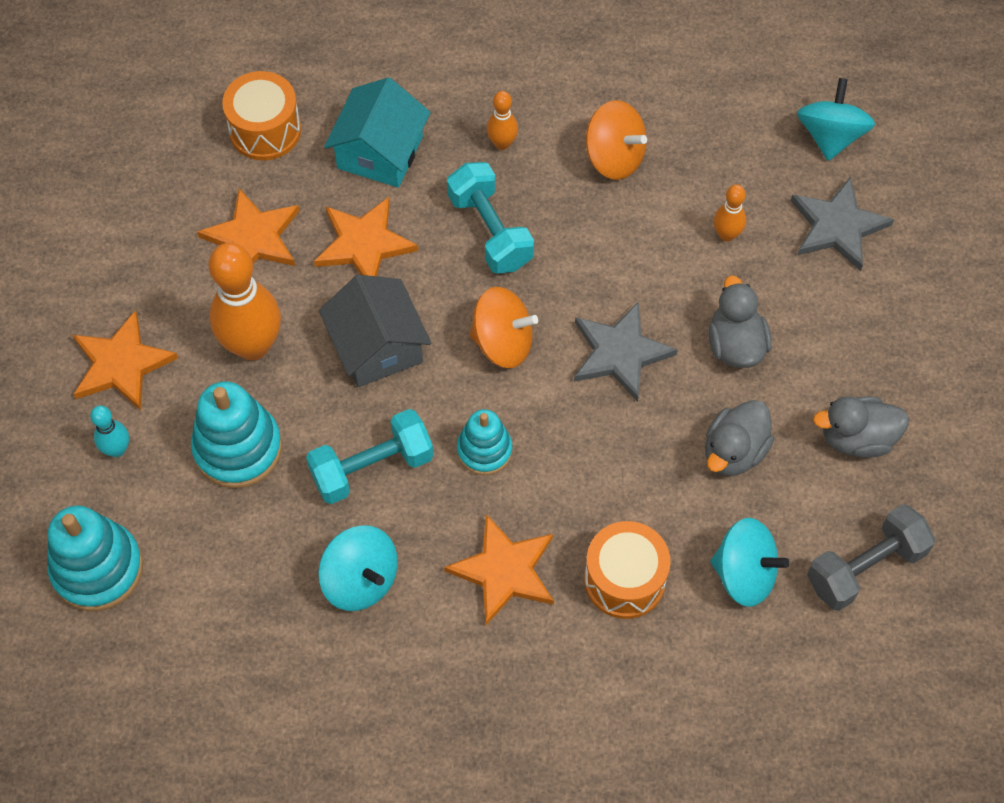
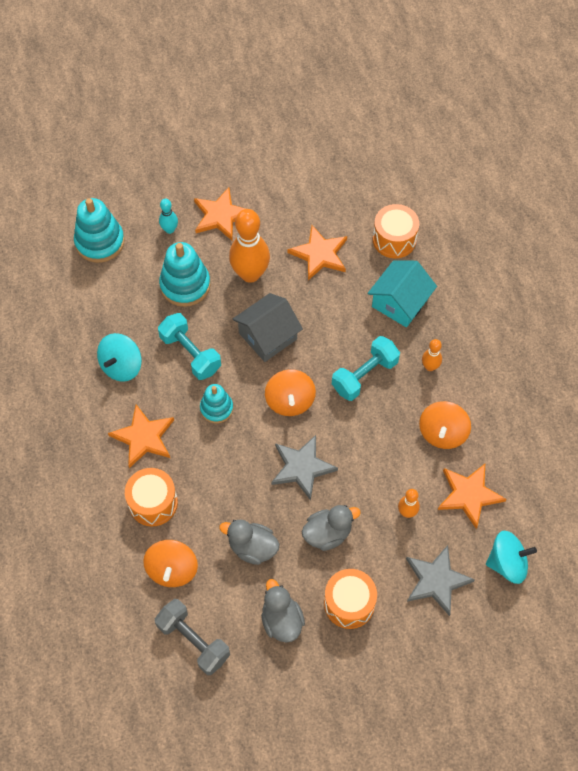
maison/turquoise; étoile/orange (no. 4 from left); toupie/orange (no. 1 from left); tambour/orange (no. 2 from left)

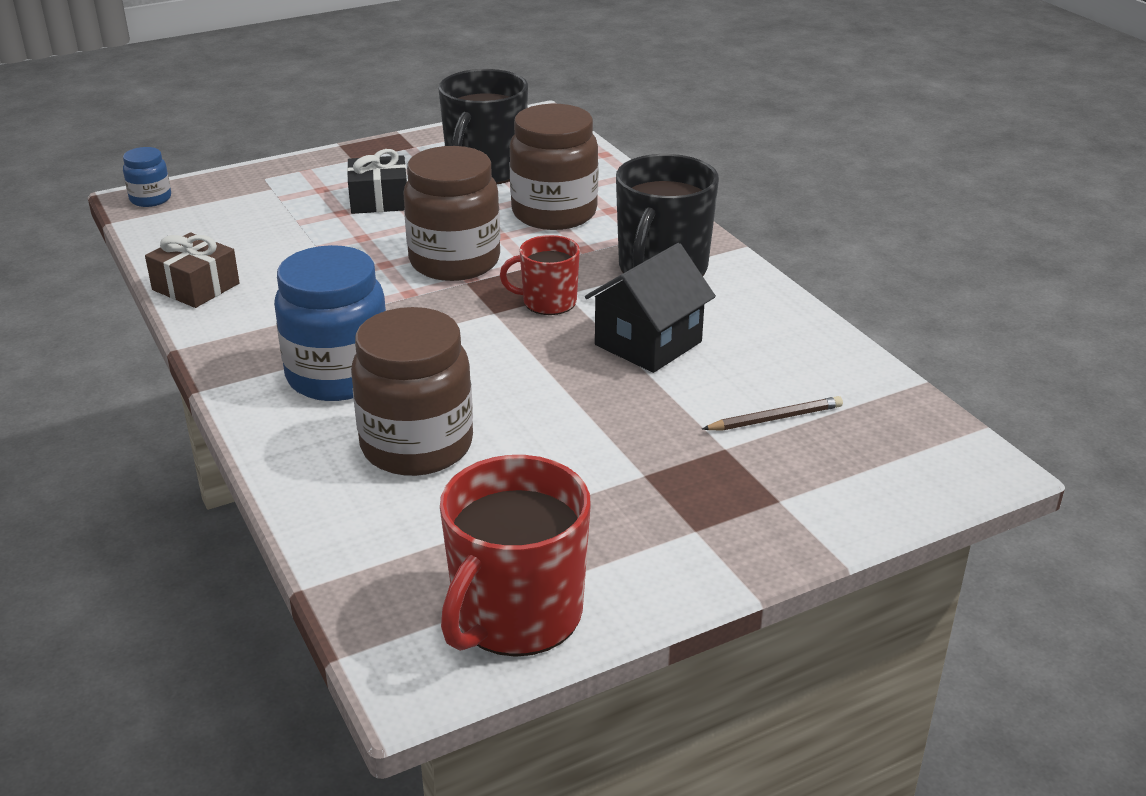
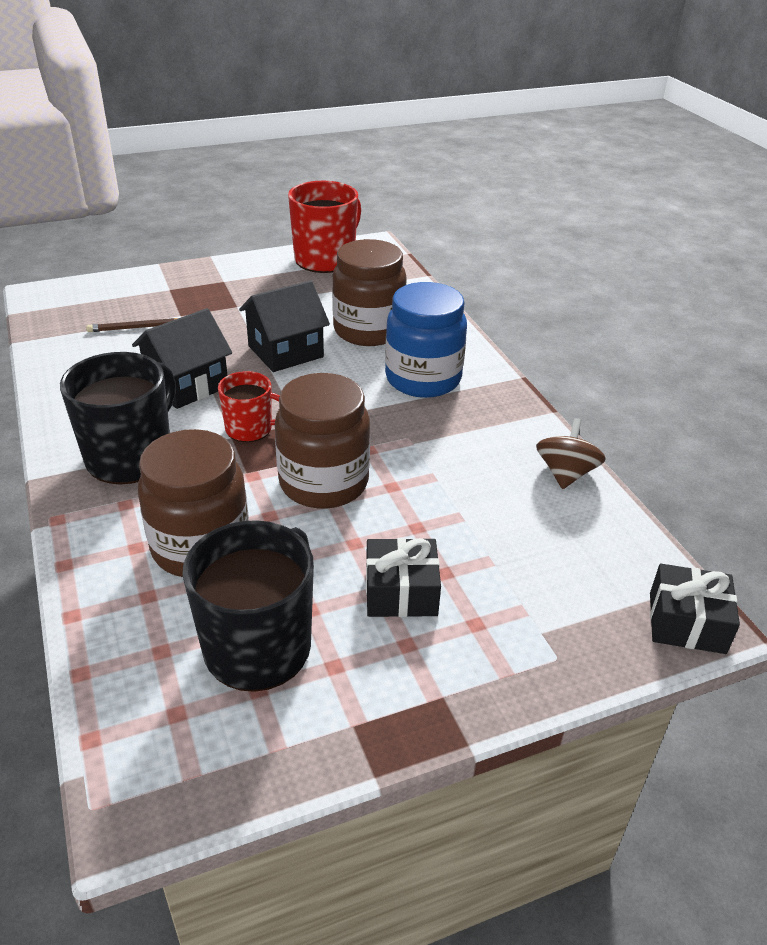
cadeau/noir (no. 2 from left); toupie/marron; maison/noir (no. 2 from left)

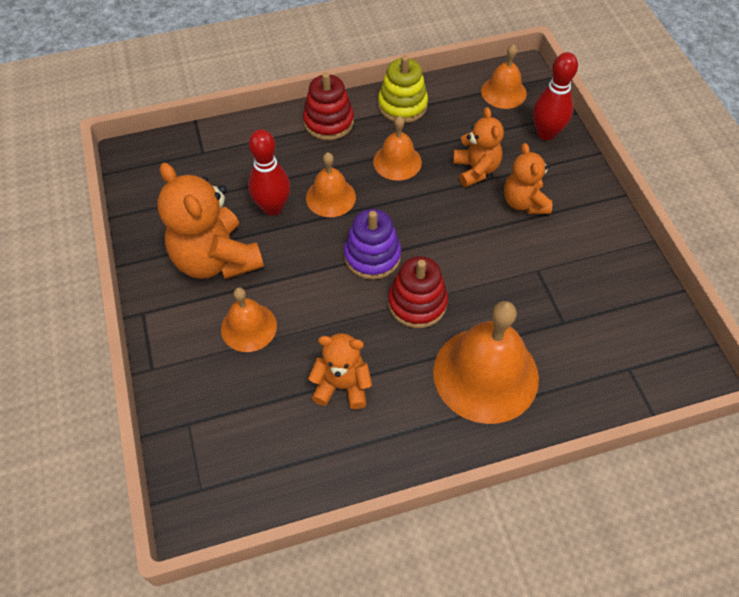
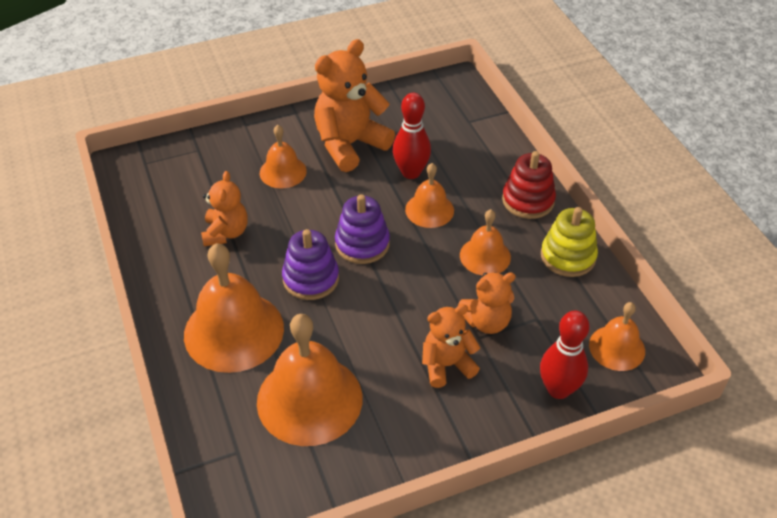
jouet à empiler/violet (no. 1 from left); cloche/orange (no. 3 from left)

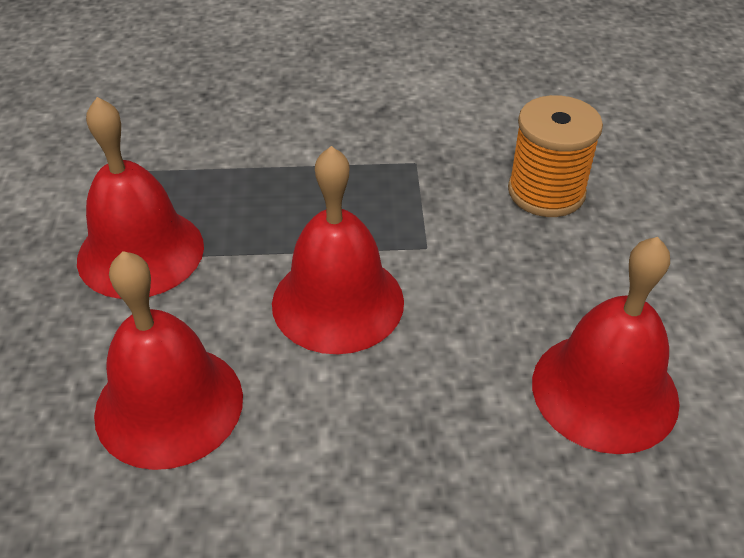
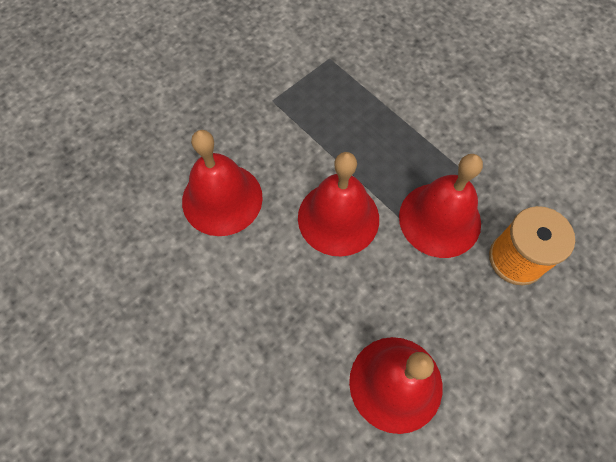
cloche/rouge (no. 4 from left)

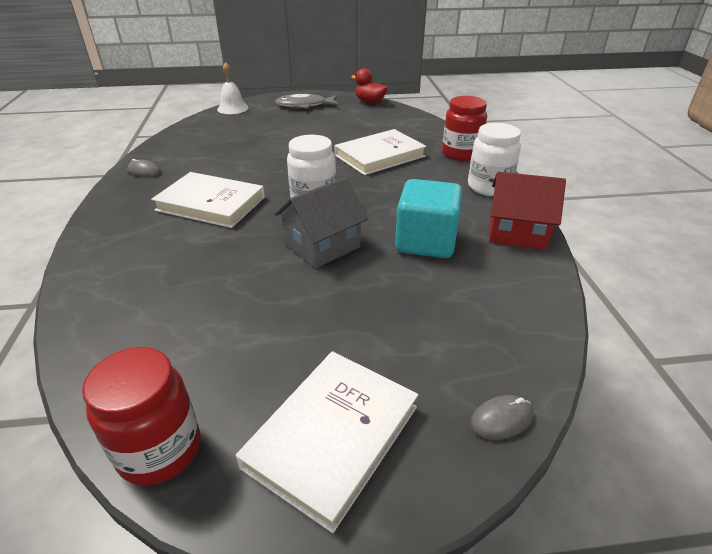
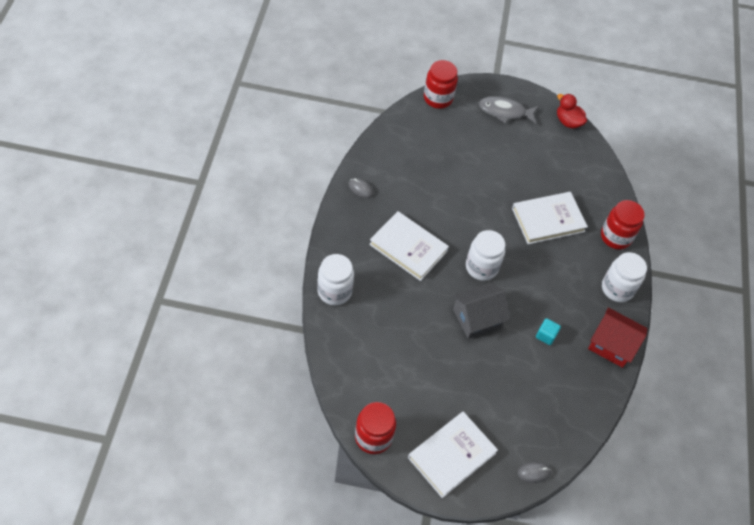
bocal/rouge (no. 2 from left); cube/turquoise; bocal/blanc (no. 1 from left)

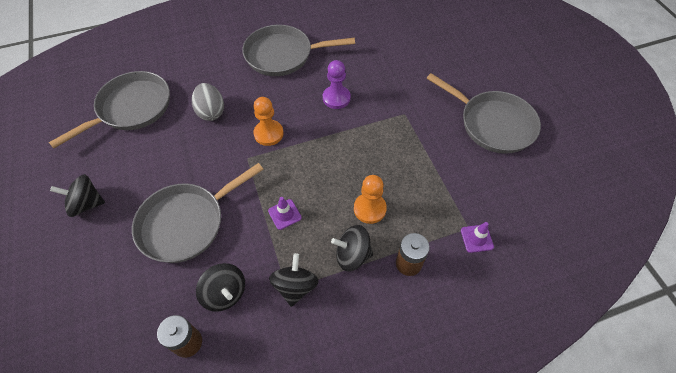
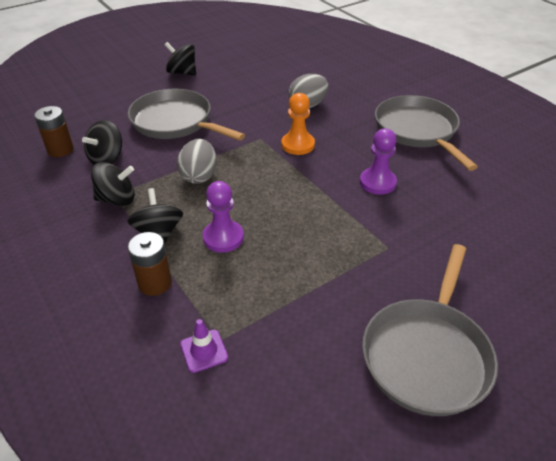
poêle/gris (no. 1 from left in the first image); toupie/noir (no. 4 from left); pion/violet (no. 1 from left); œuf/gris (no. 1 from left)

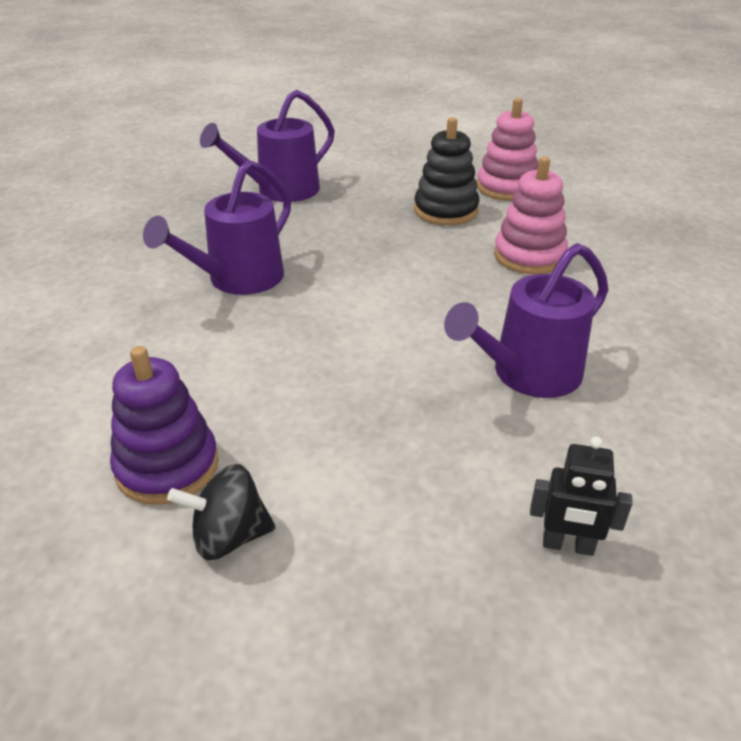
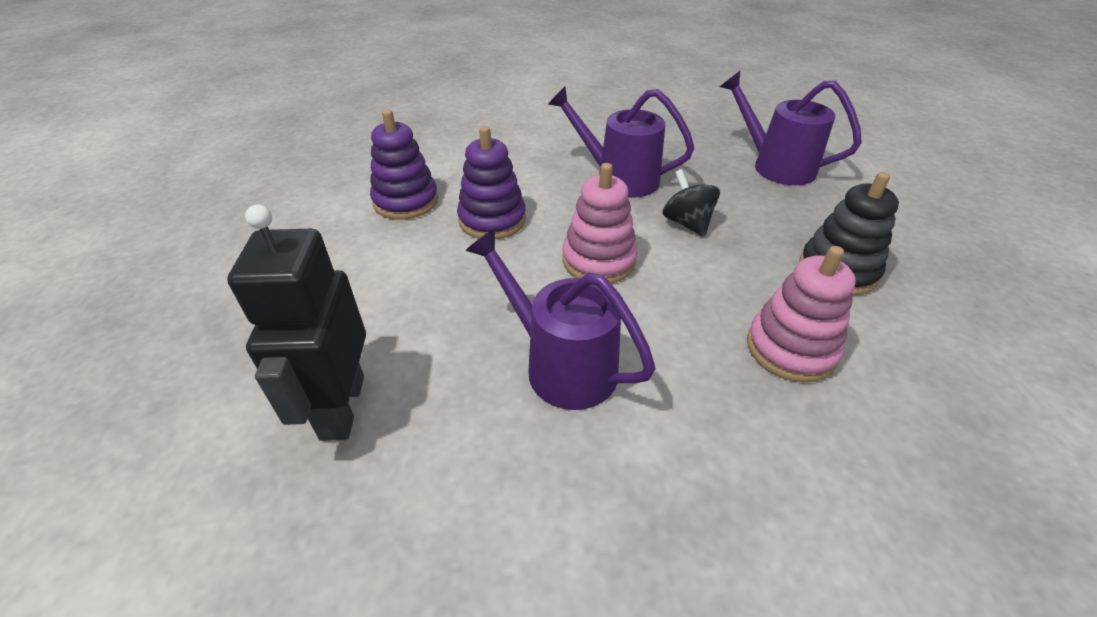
jouet à empiler/rose (no. 1 from left); robot/noir; toupie/noir; jouet à empiler/violet (no. 2 from left)

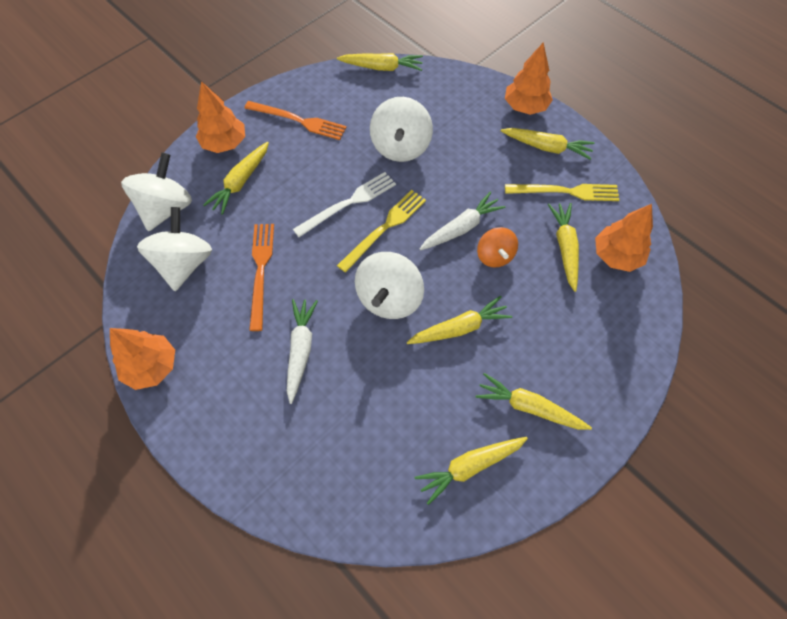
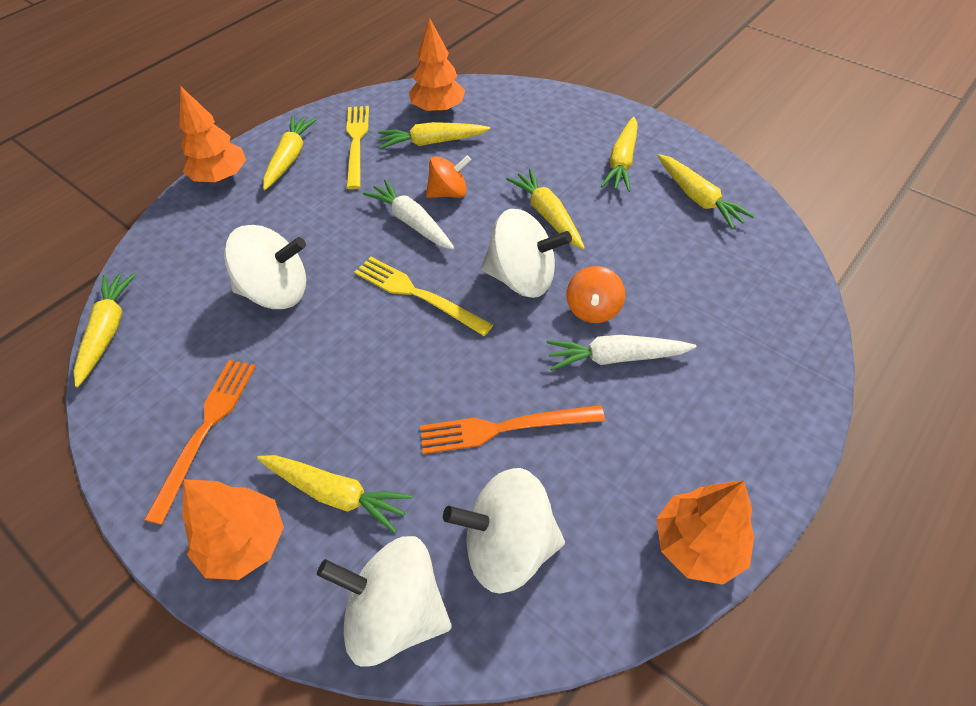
fourchette/blanc; toupie/orange (no. 2 from left)

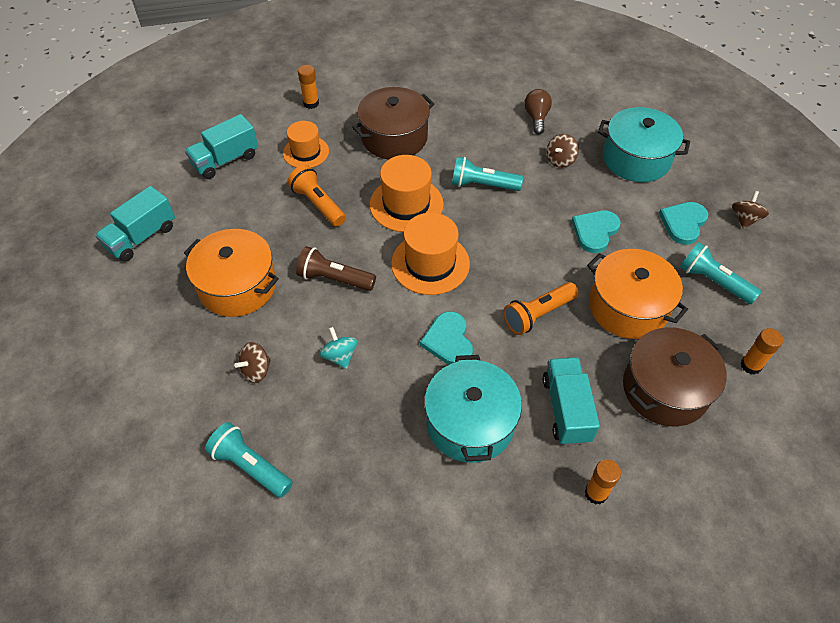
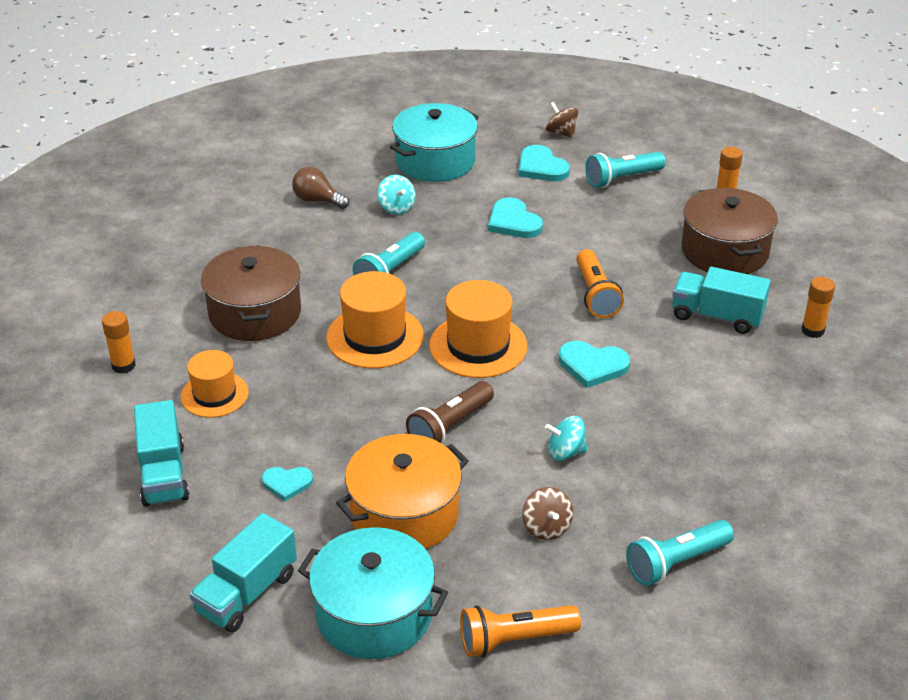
toupie/turquoise (no. 1 from left); lampe de poche/orange (no. 1 from left); camion/turquoise (no. 2 from left); marmite/orange (no. 2 from left in the first image); marmite/turquoise (no. 1 from left); cœur/turquoise (no. 1 from left)

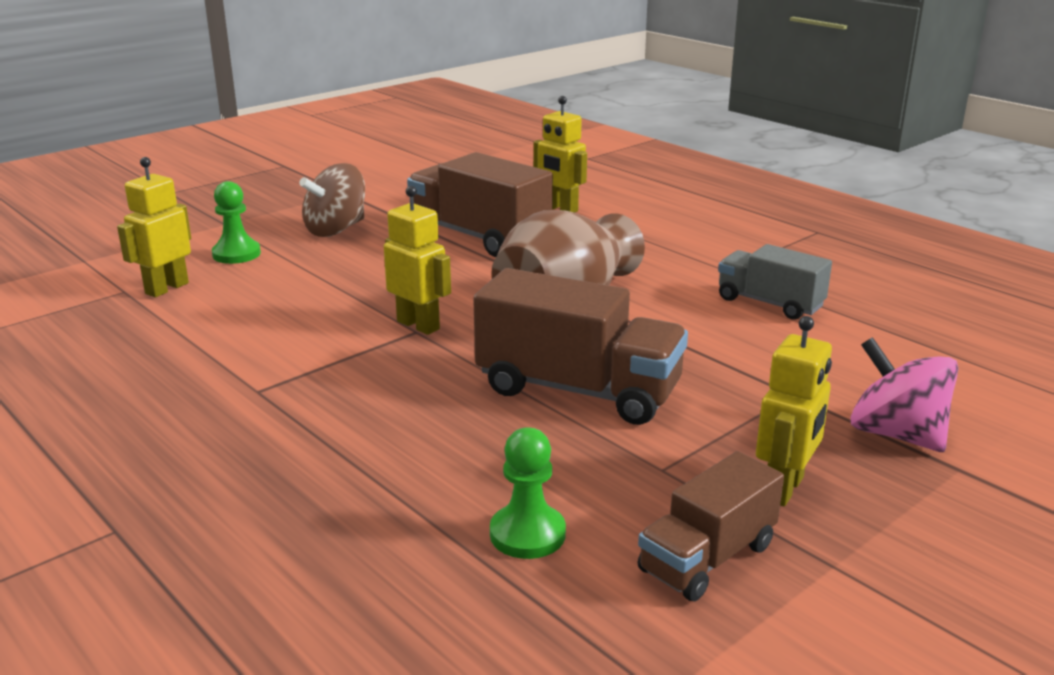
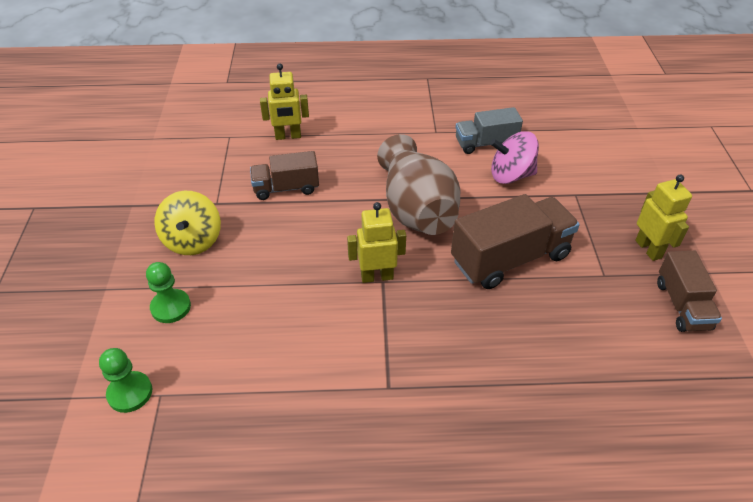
camion/marron (no. 1 from left); robot/jaune (no. 1 from left in the first image); toupie/jaune; toupie/rose; pion/vert (no. 1 from left)

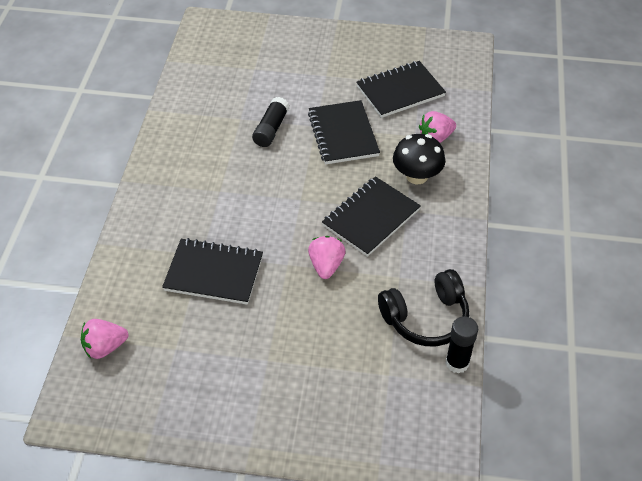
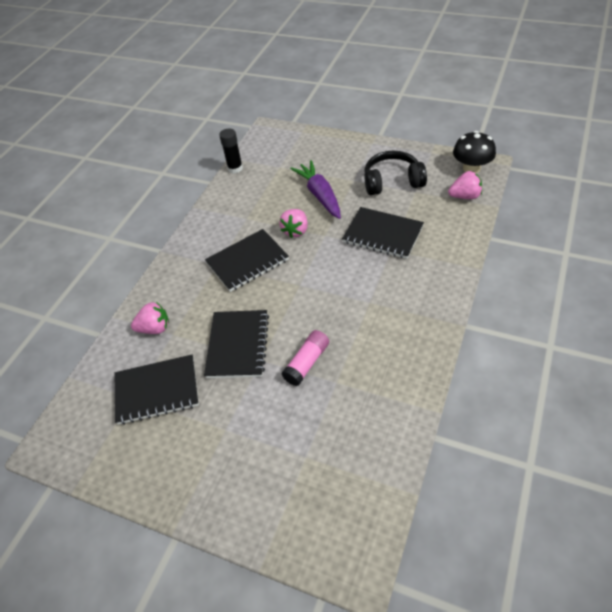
bâton de colle/rose; champignon/noir; casque audio/noir; carotte/violet

